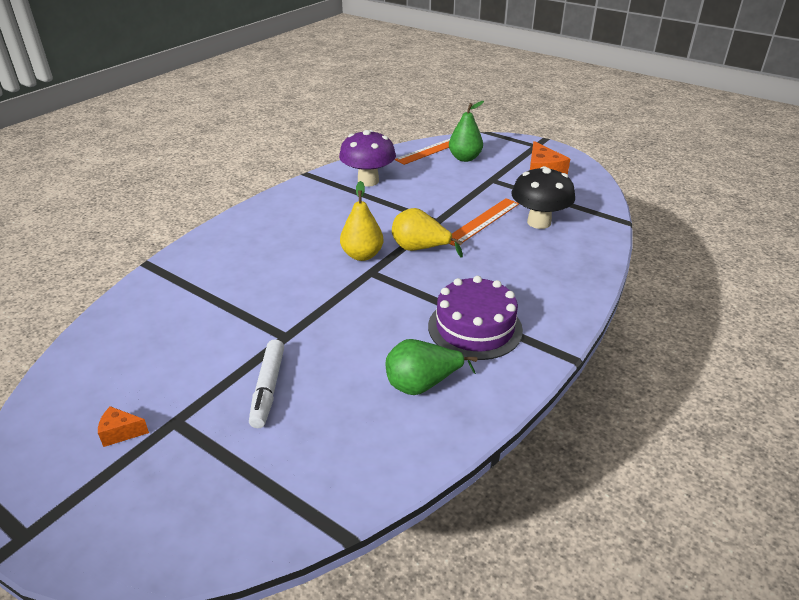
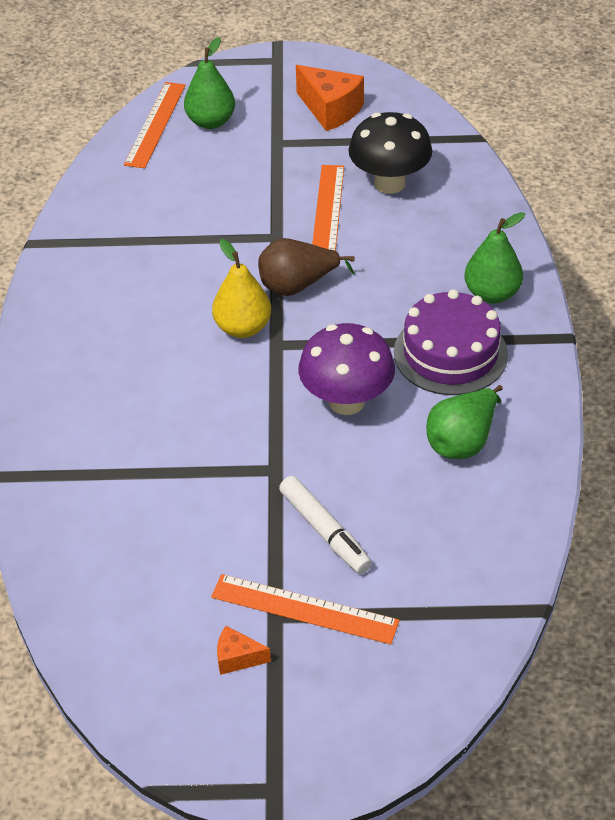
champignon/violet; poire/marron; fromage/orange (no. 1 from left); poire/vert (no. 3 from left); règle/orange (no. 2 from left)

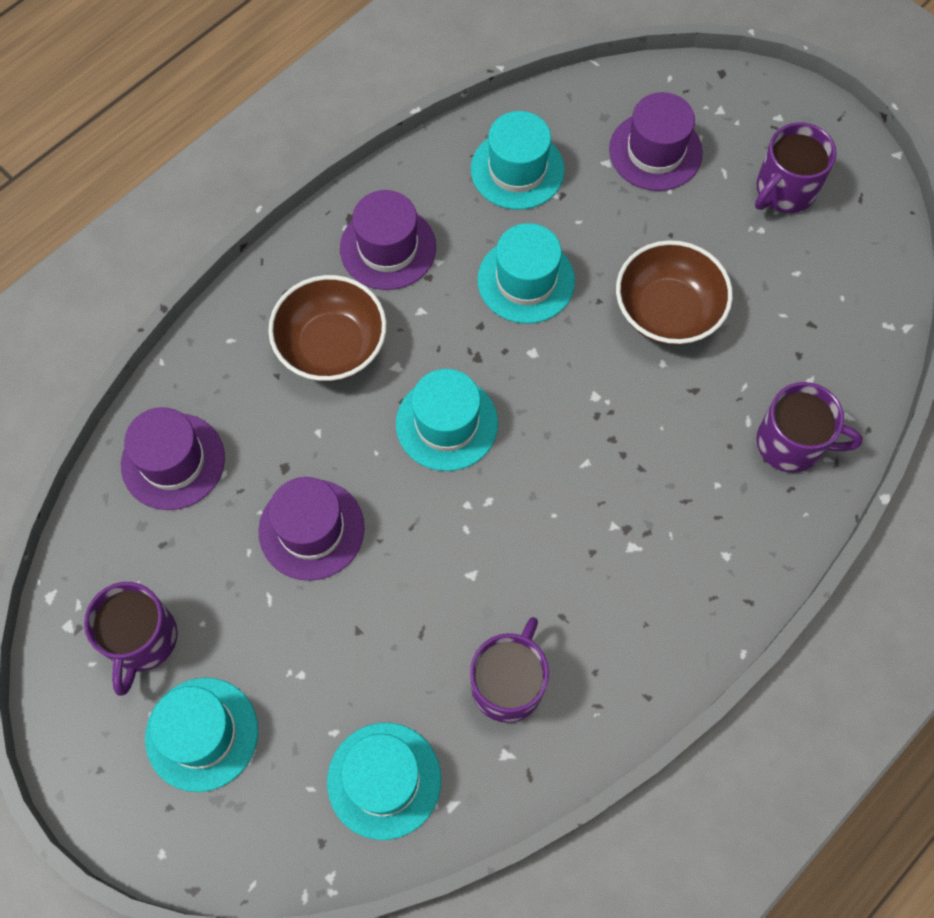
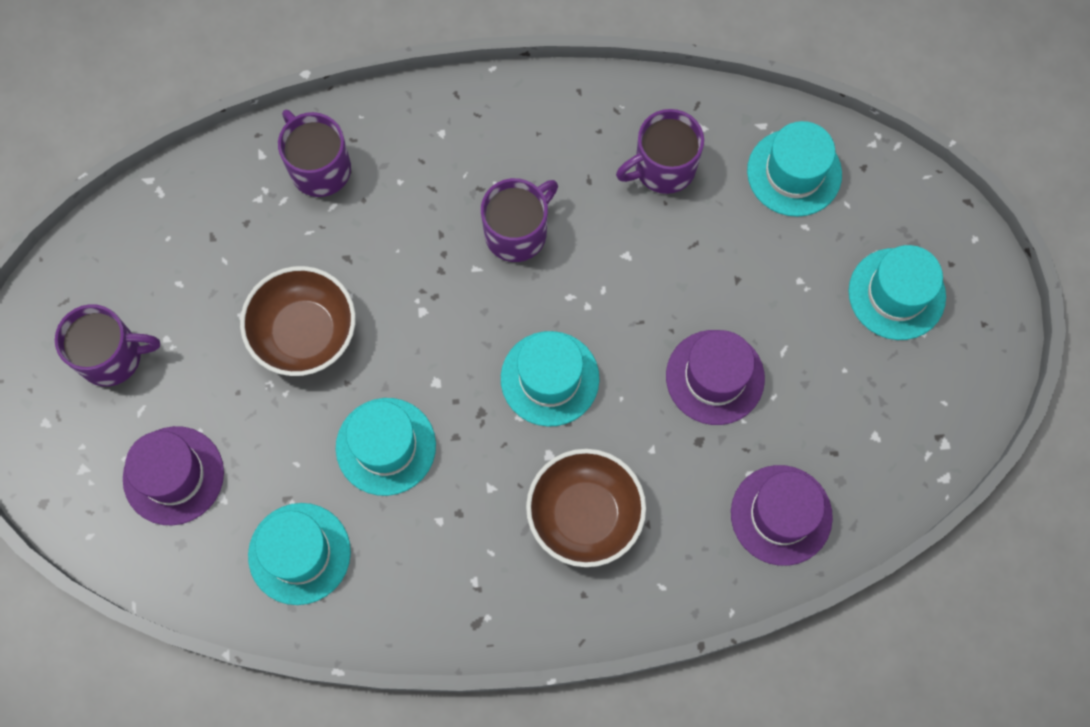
chapeau/violet (no. 3 from left in the first image); tasse/violet (no. 3 from left)

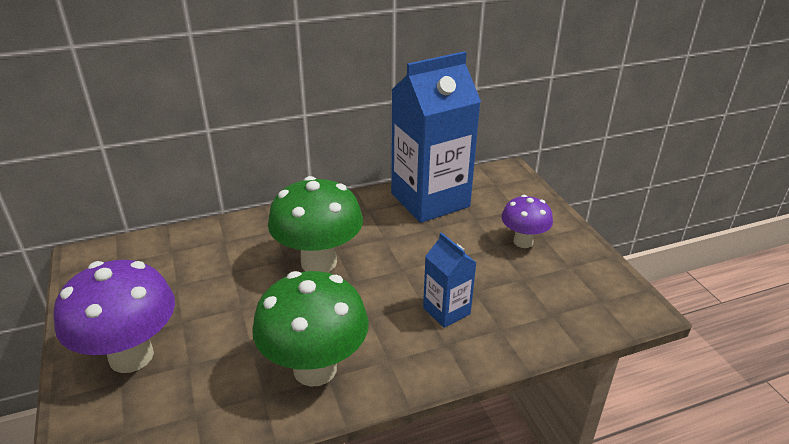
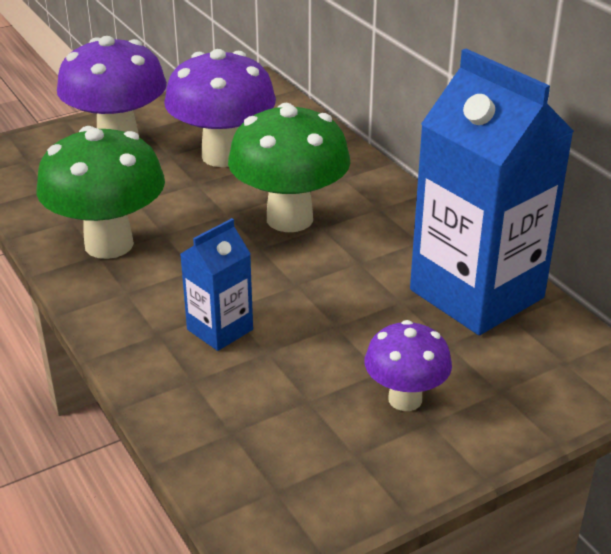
champignon/violet (no. 2 from left)

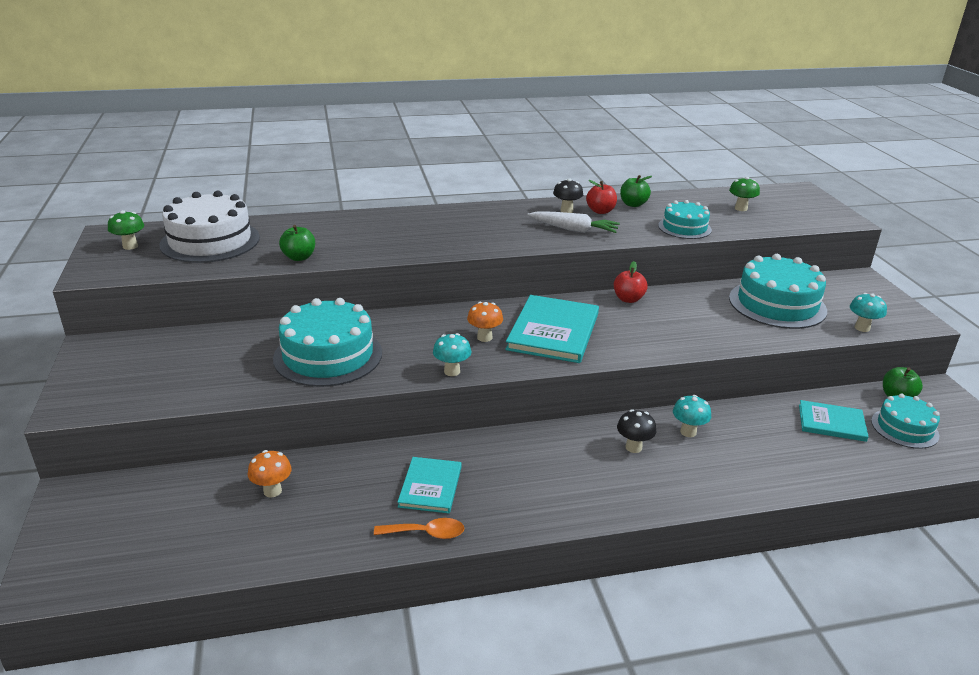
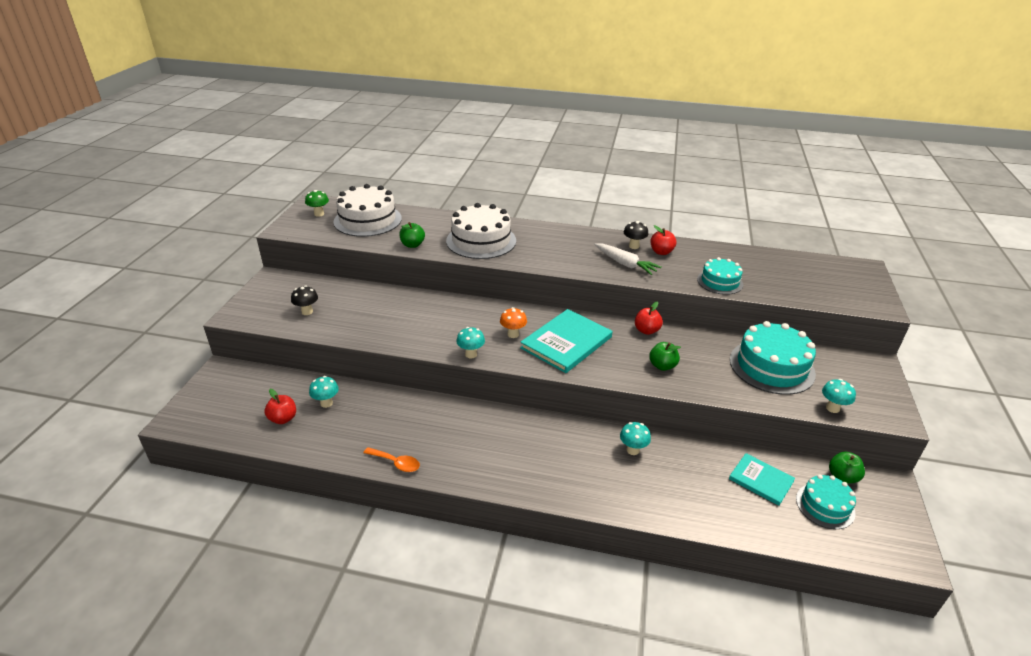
pomme/vert (no. 2 from left); champignon/vert (no. 2 from left in the first image); gâteau/turquoise (no. 1 from left in the first image); champignon/noir (no. 1 from left); champignon/turquoise (no. 1 from left); livre/turquoise (no. 1 from left in the first image); gâteau/blanc (no. 2 from left); pomme/rouge (no. 1 from left)

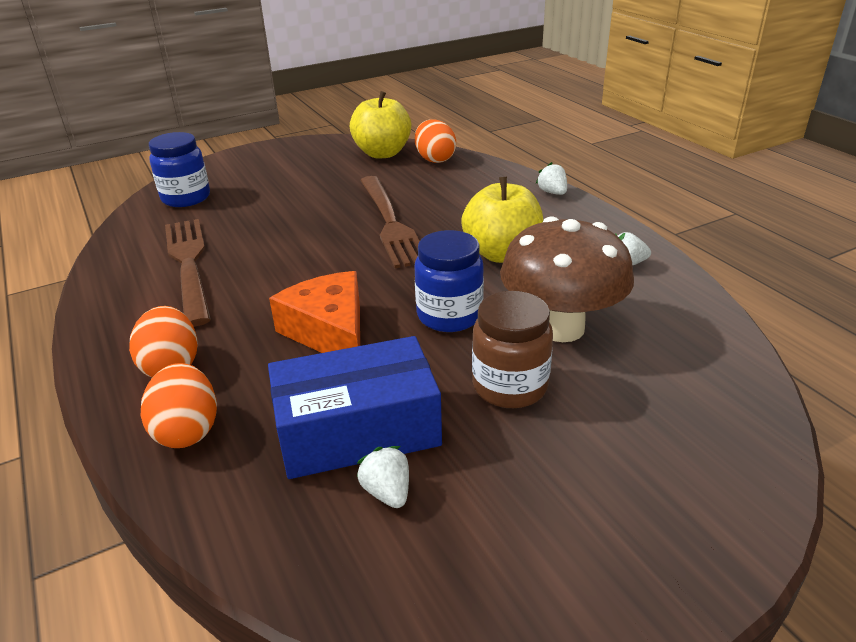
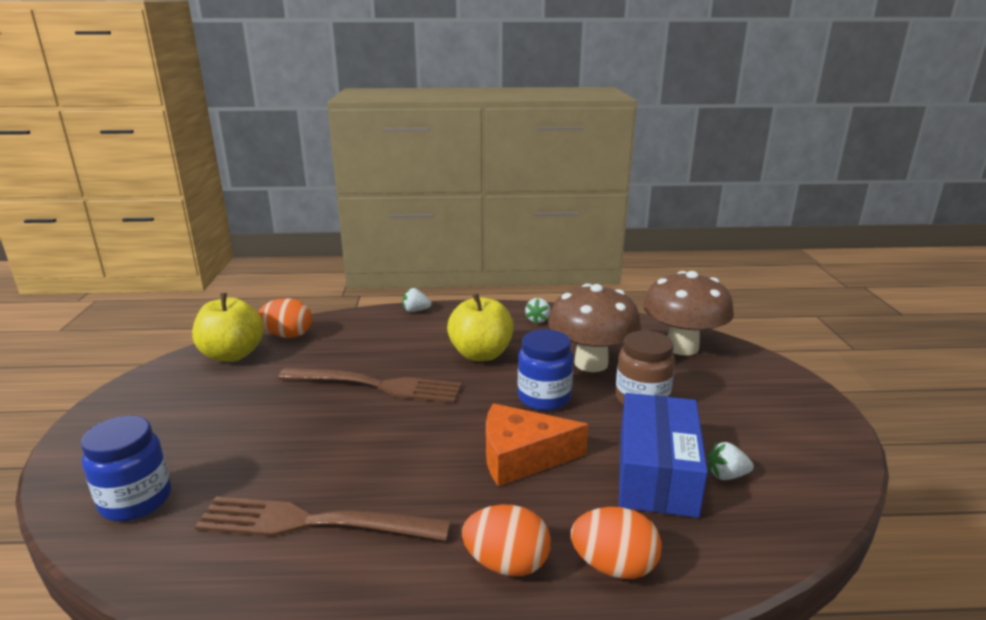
champignon/marron (no. 2 from left)

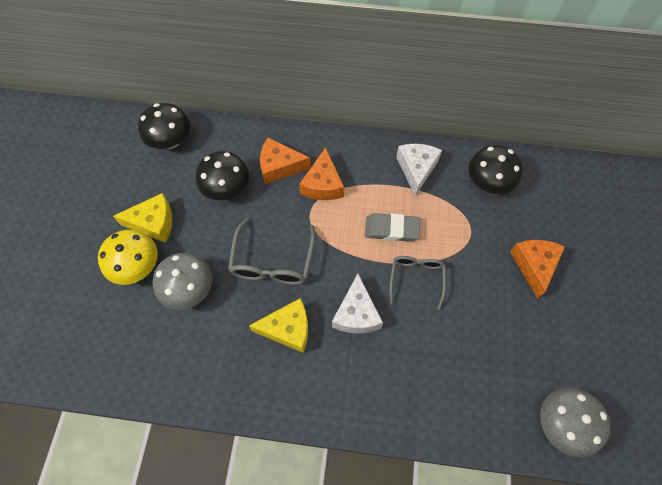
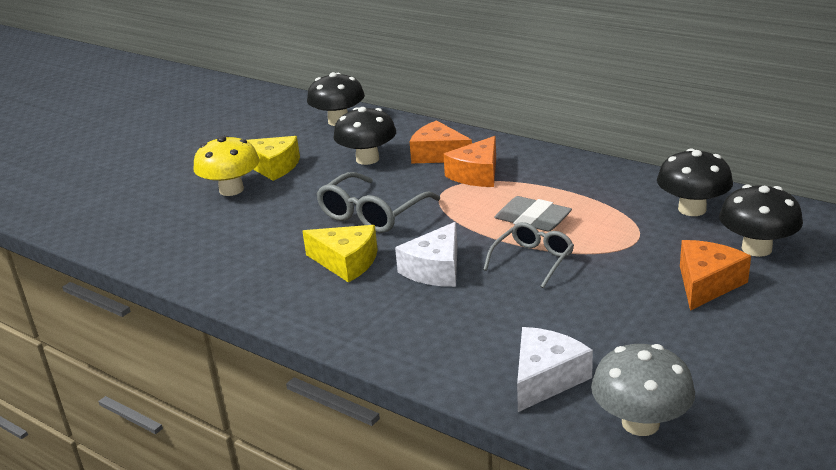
fromage/blanc (no. 2 from left); champignon/gris (no. 1 from left in the first image); champignon/noir (no. 4 from left)

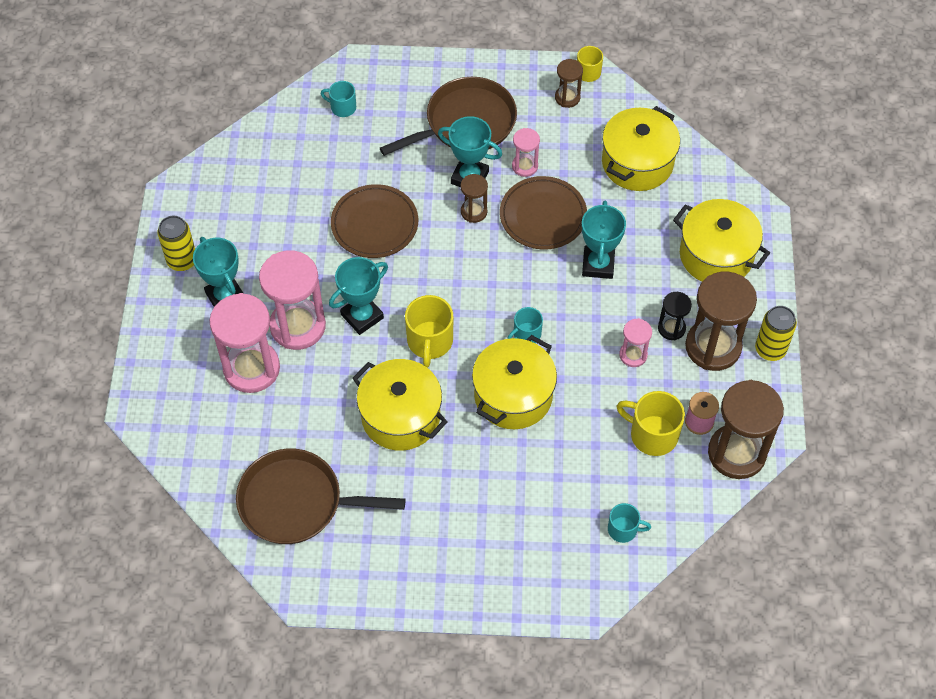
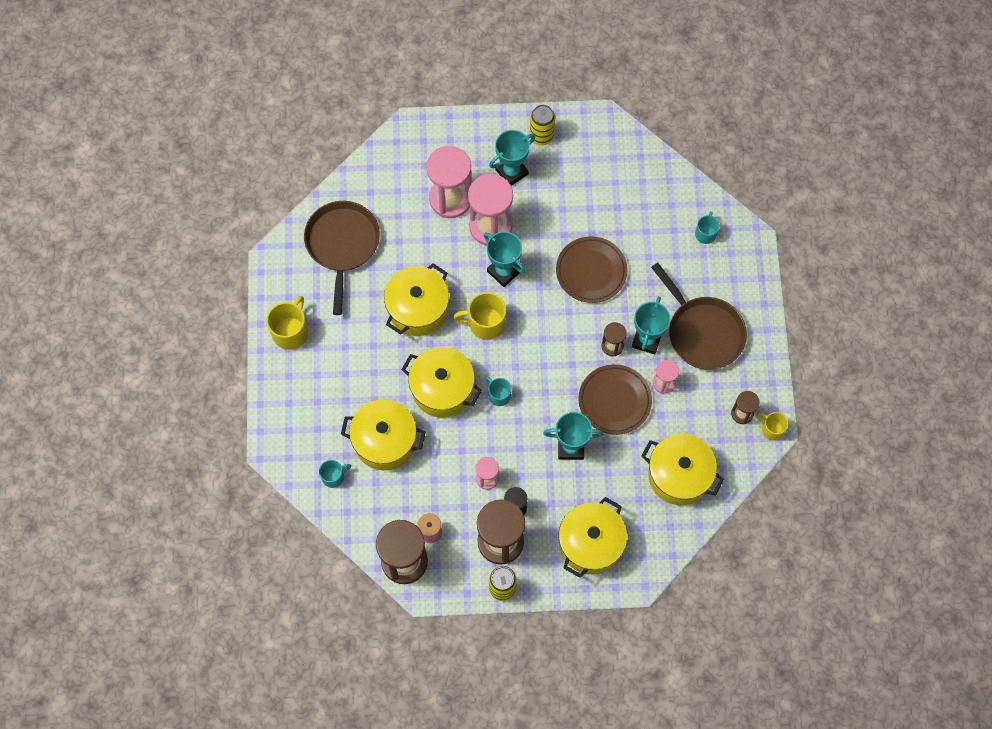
tasse/jaune (no. 1 from left); tasse/turquoise (no. 1 from left); marmite/jaune (no. 1 from left)

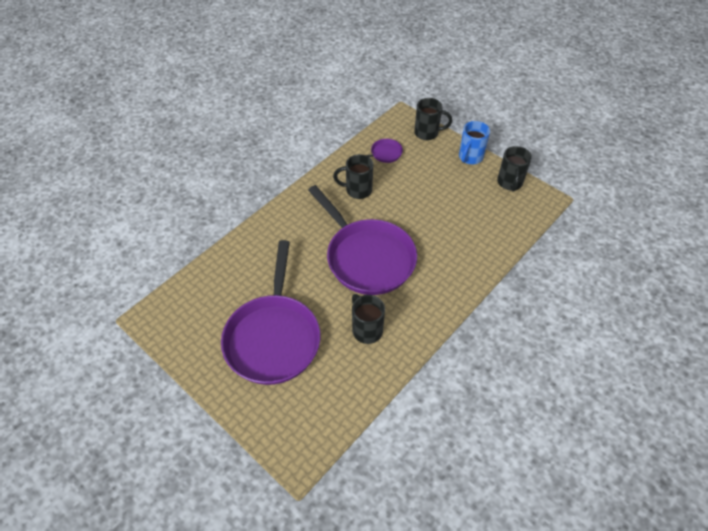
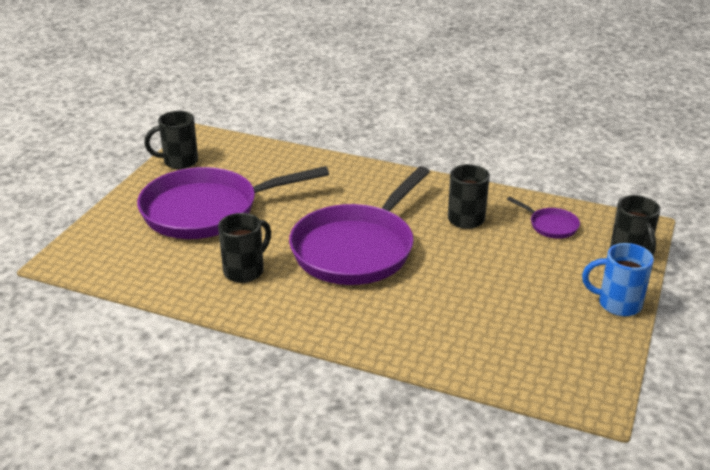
tasse/noir (no. 1 from left)

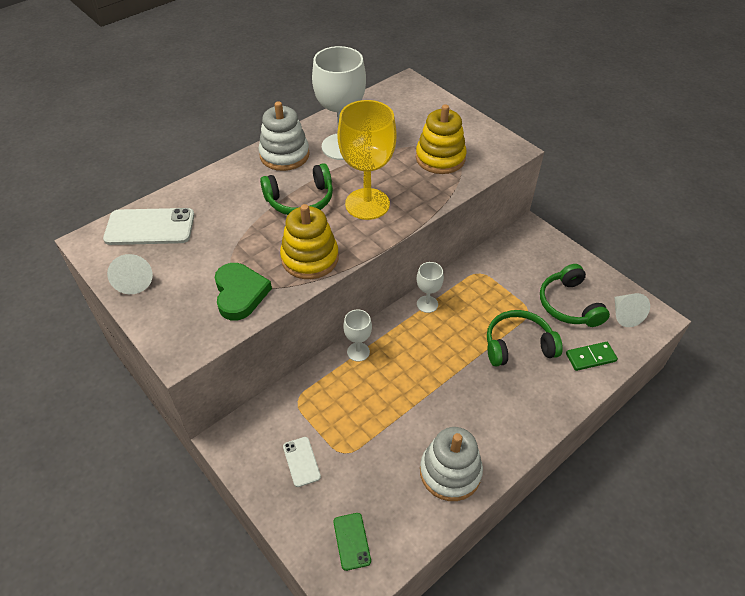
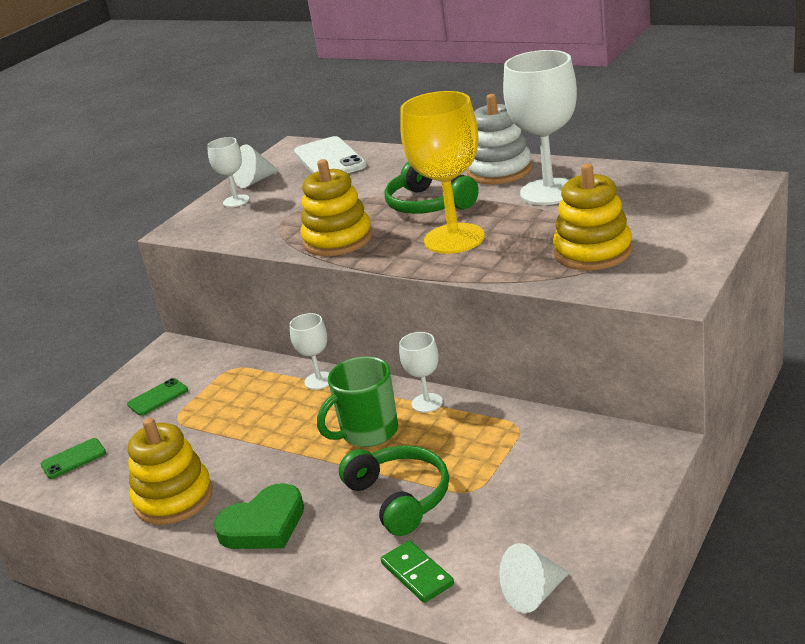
cœur/vert; casque audio/vert (no. 3 from left in the first image); jouet à empiler/jaune (no. 1 from left); téléphone/vert (no. 2 from left); verre à pied/blanc (no. 1 from left); tasse/vert

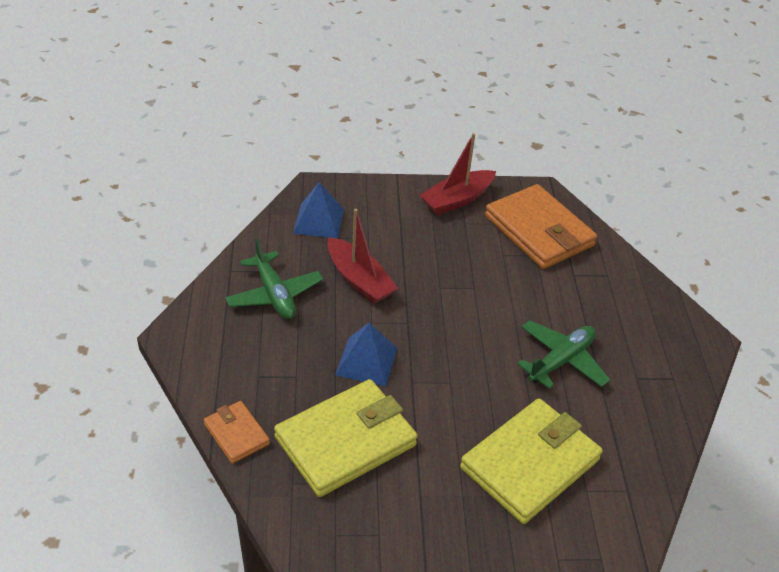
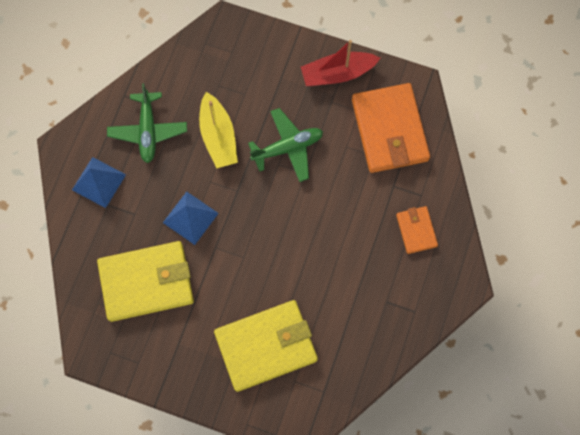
pyramide/bleu (no. 1 from left); bateau/jaune; avion/vert (no. 2 from left); portefeuille/orange (no. 2 from left)

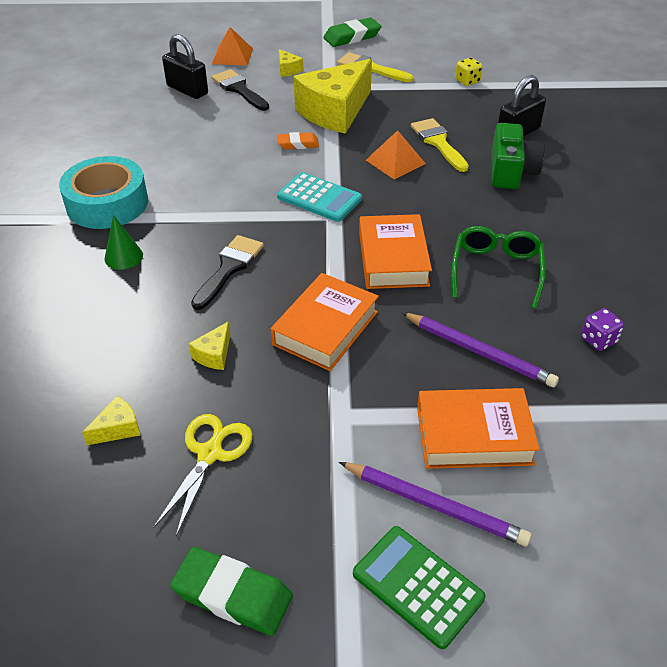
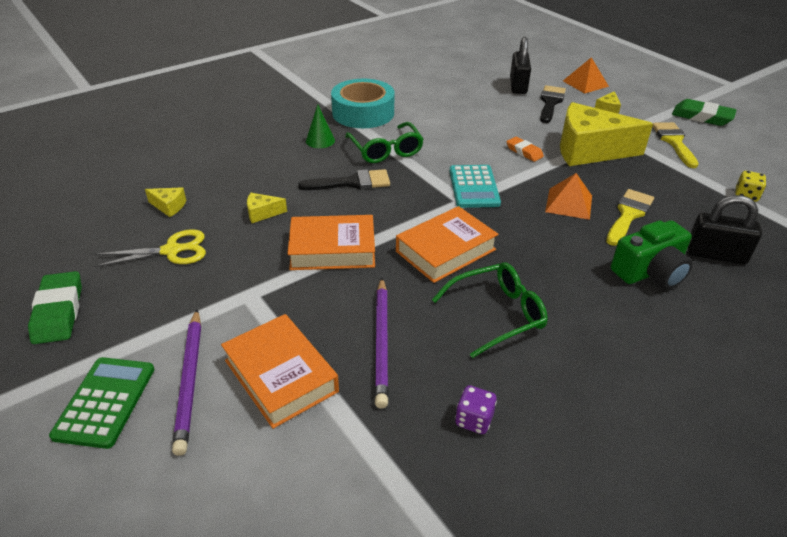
lunettes/vert (no. 1 from left)

